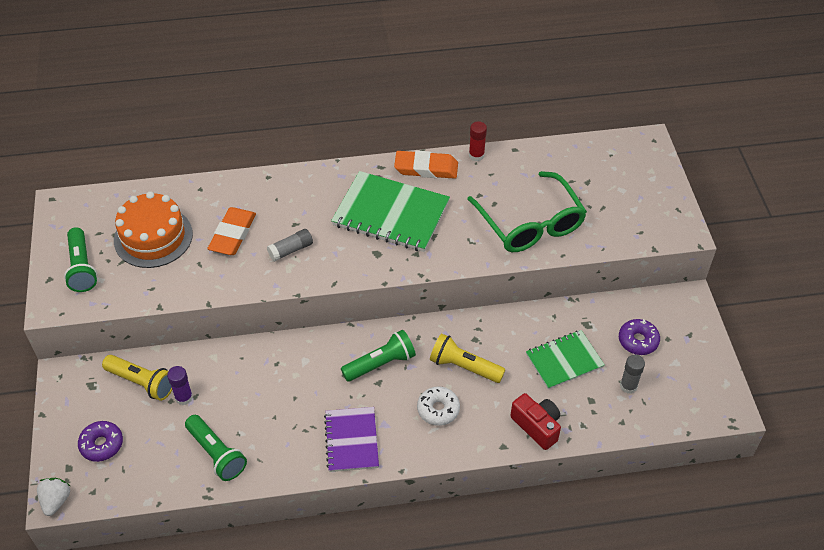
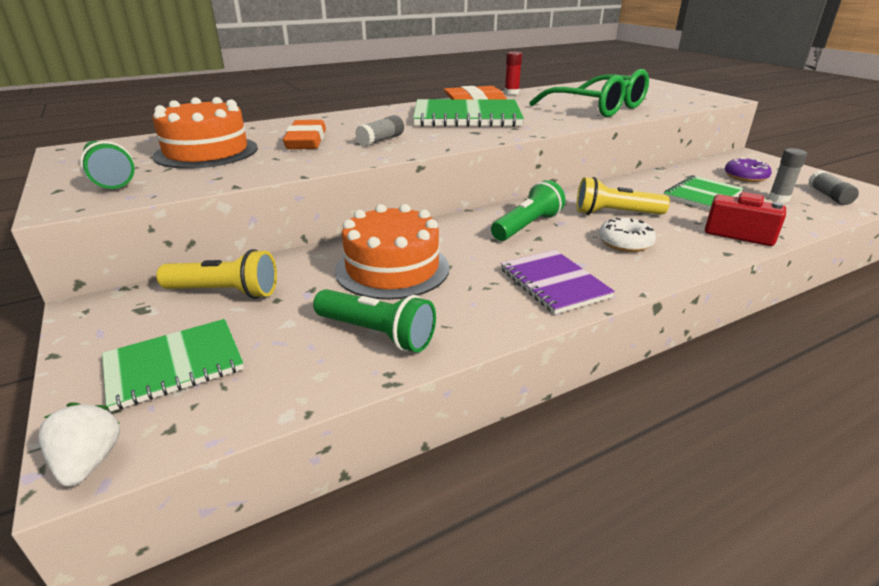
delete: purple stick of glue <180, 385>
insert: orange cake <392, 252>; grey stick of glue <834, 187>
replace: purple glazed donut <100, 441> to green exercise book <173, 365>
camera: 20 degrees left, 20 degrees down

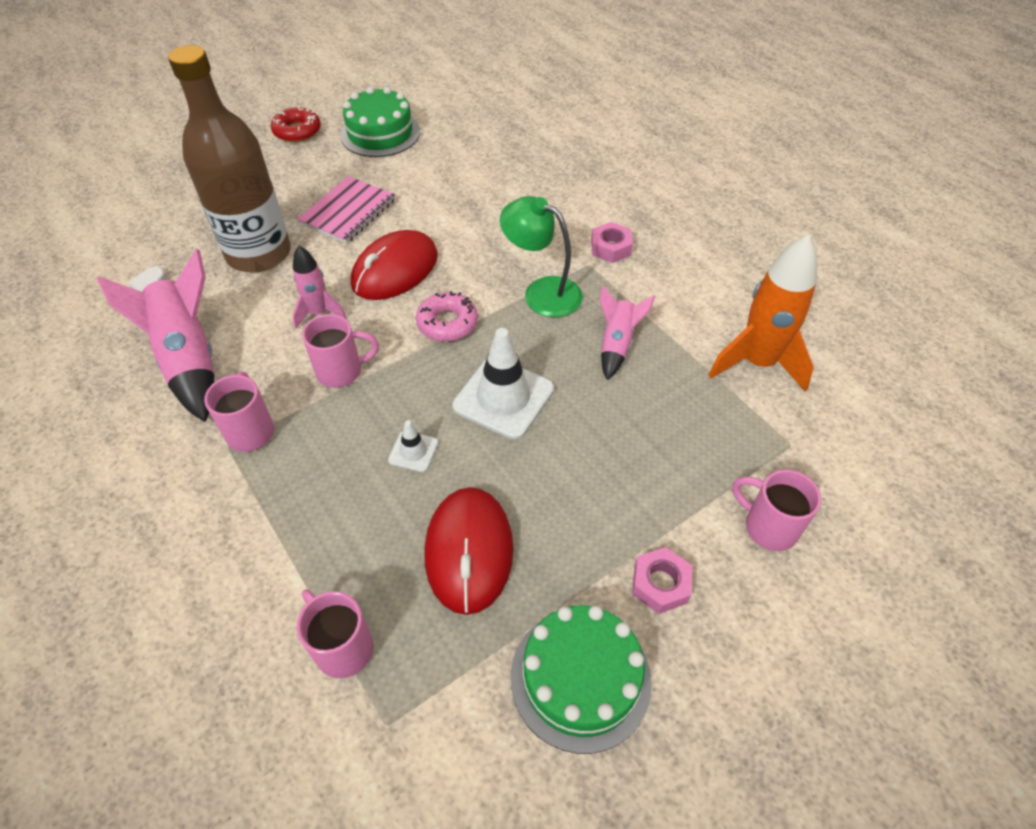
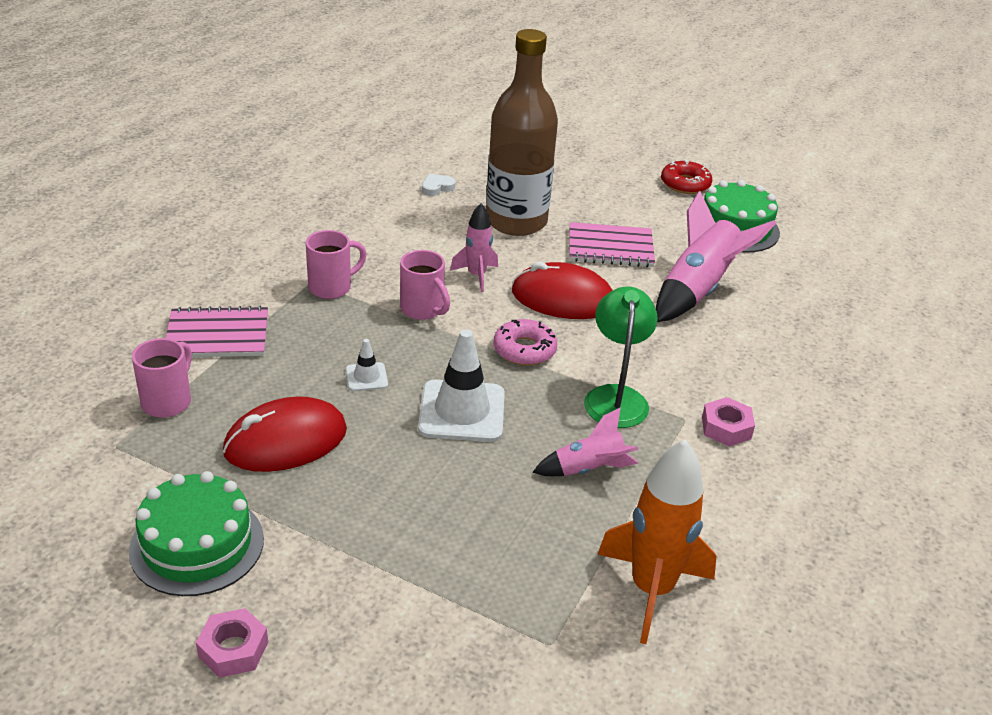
delete: rosy mug <776, 510>
insert: rosy exercise book <217, 331>
move: rosy nut <662, 580> to <232, 643>; rosy toy rocket <155, 335> to <716, 256>
camera: 60 degrees right, 15 degrees down

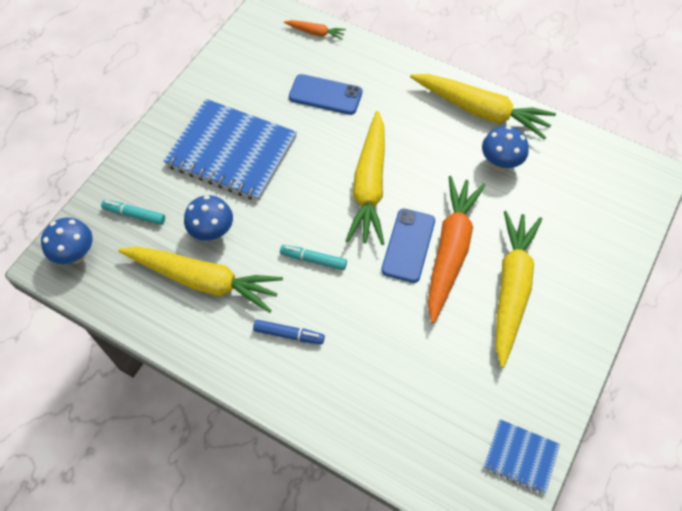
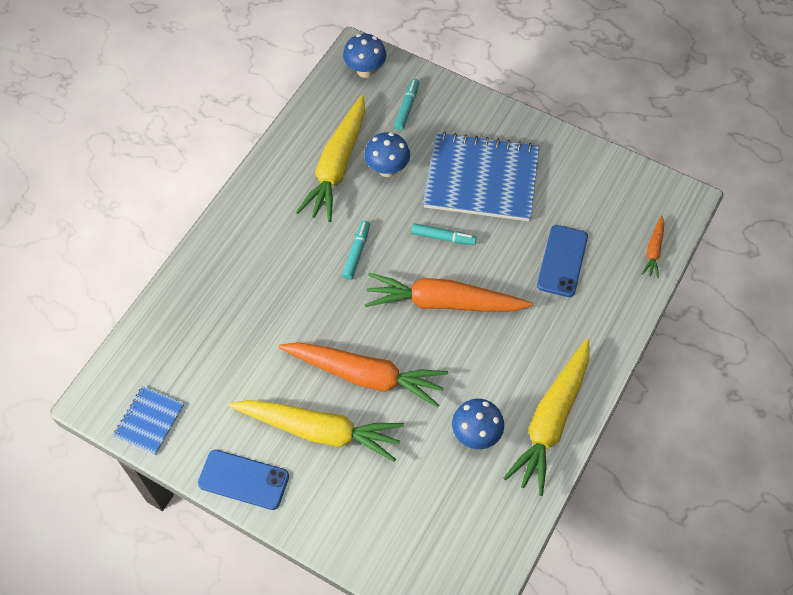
delete: blue marker pen <289, 332>
insert: turquoise marker pen <444, 234>
move: blue phone <408, 246> to <243, 480>
recolor: golden root vegetable <365, 178> to orange root vegetable <449, 292>
rotate: blue exercise book <230, 150> = <481, 176> 75 degrees clockwise
camera: 90 degrees right, 0 degrees up

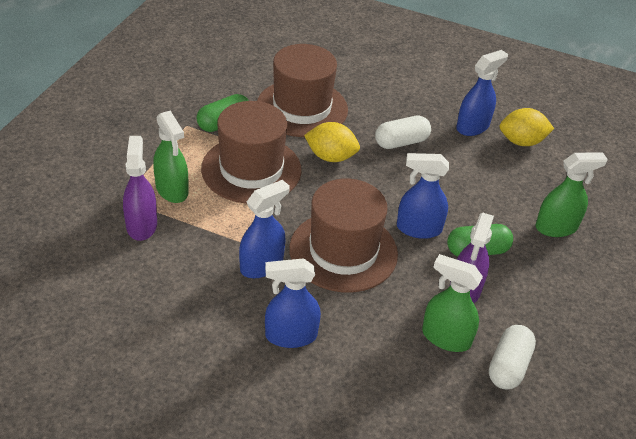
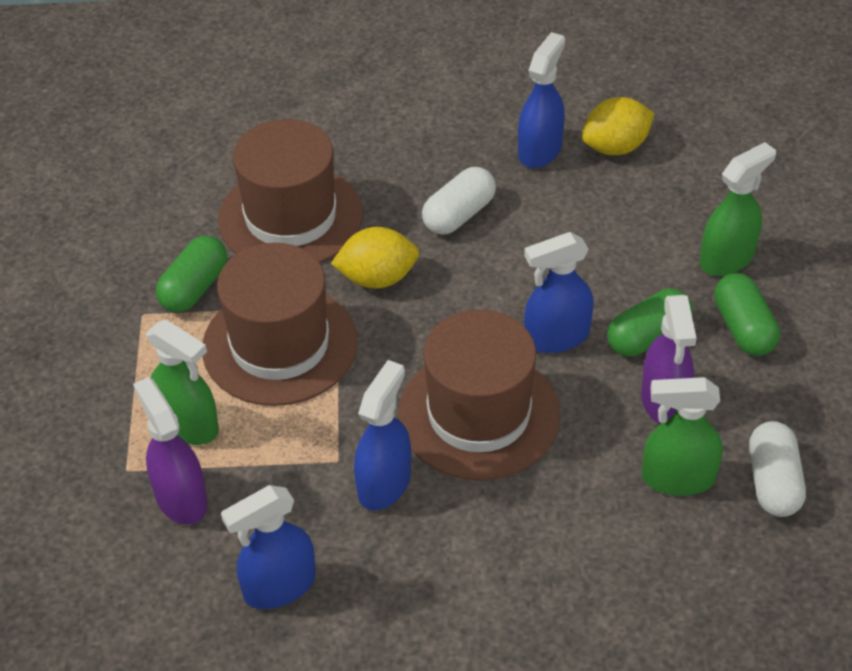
insert: green pill shape <747, 314>
move: blue spray bottle <293, 303> to <268, 547>
camera: 20 degrees left, 5 degrees up

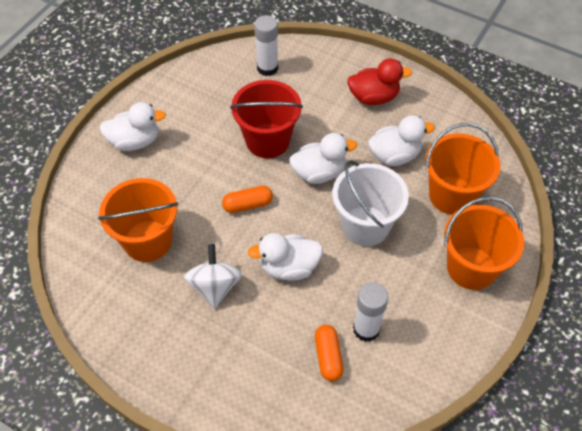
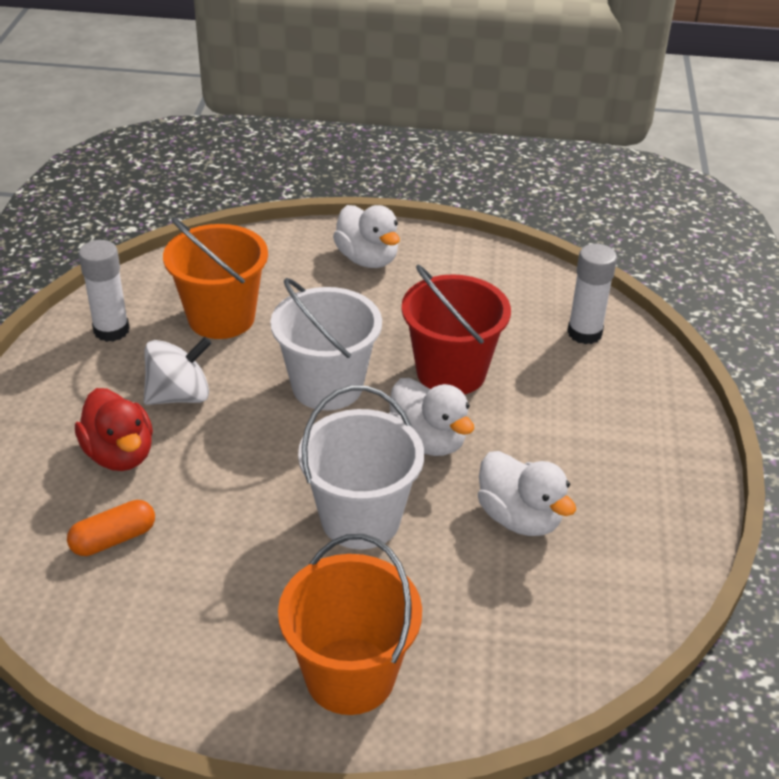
delete: pure white toy duck <285, 257>; orange pail <462, 169>
move: red toy duck <379, 82> to <114, 429>; pure white stick of glue <371, 312> to <103, 291>
replace: orange pill shape <247, 199> to pure white pail <326, 344>
camera: 65 degrees right, 15 degrees down

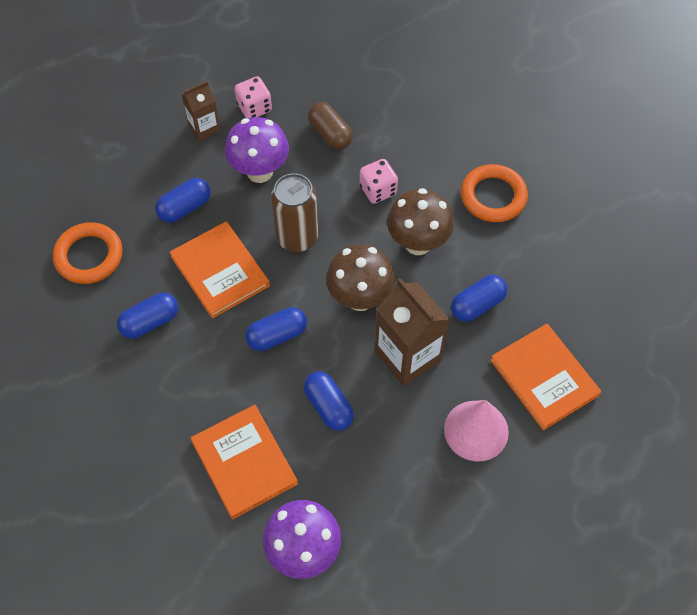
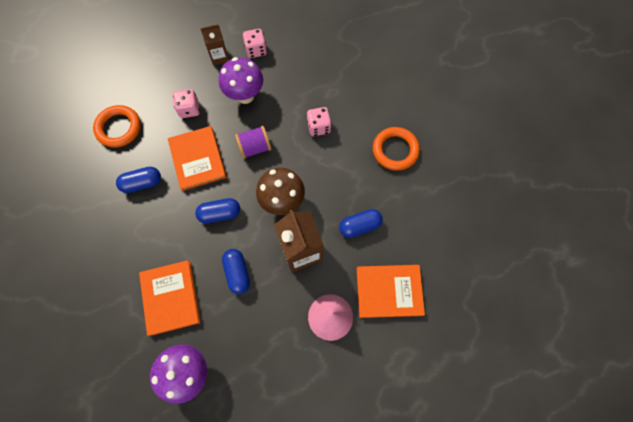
delete: brown pill shape <330, 126>; brown toadstool <420, 221>
replace: blue pill shape <183, 200> to rosy die <186, 103>; brown tin <294, 212> to purple spool <253, 142>
rotate: orange hardback <545, 377> = <391, 291> 75 degrees counterclockwise
camera: 15 degrees right, 10 degrees up

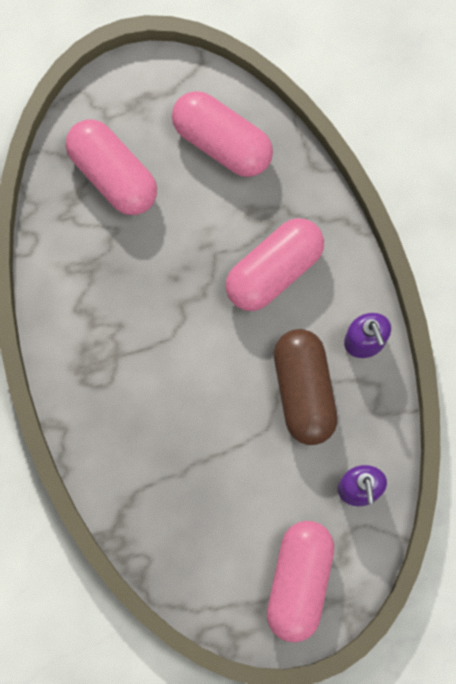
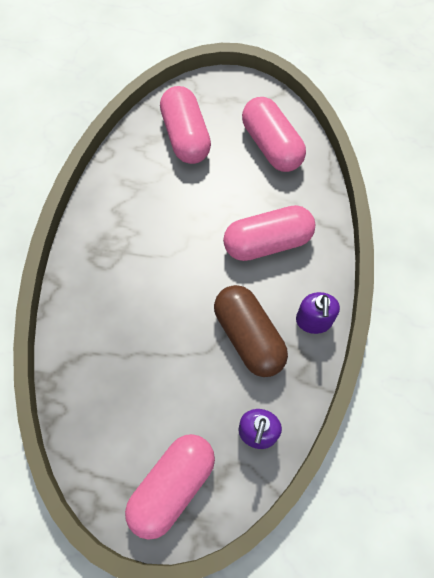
rotate: brown pill shape <306, 387> = <251, 331> 45 degrees counterclockwise
camera: 25 degrees right, 10 degrees down

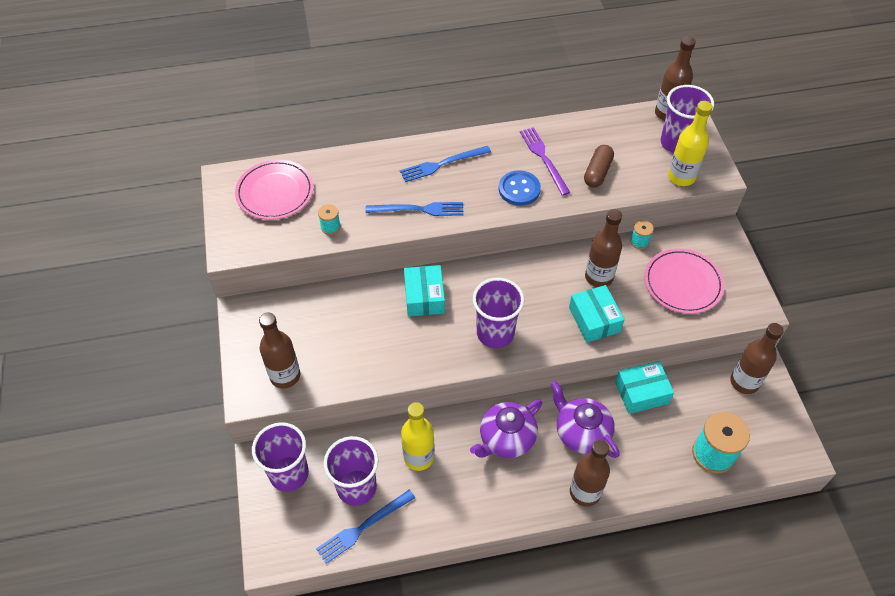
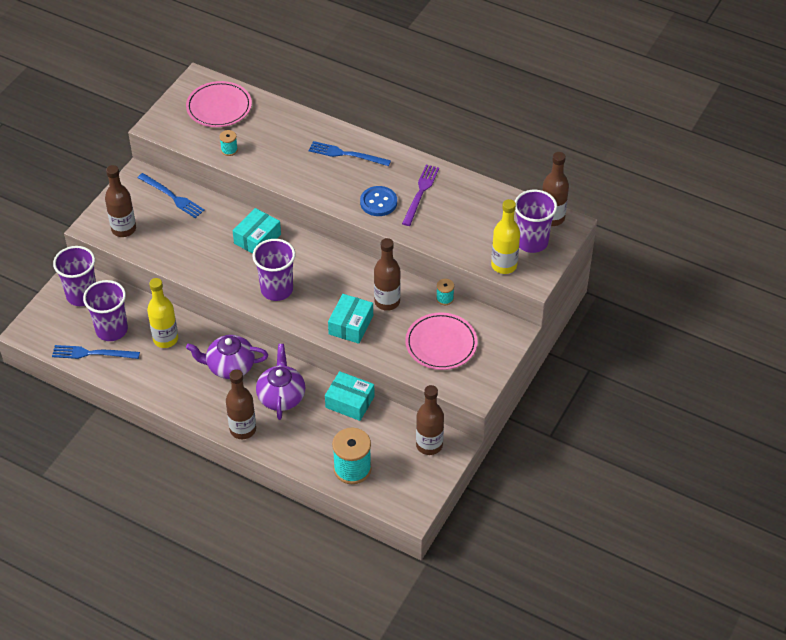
delete: brown pill shape <599, 166>
move: blue dinner fork <415, 209> to <171, 195>
camera: 40 degrees right, 5 degrees down

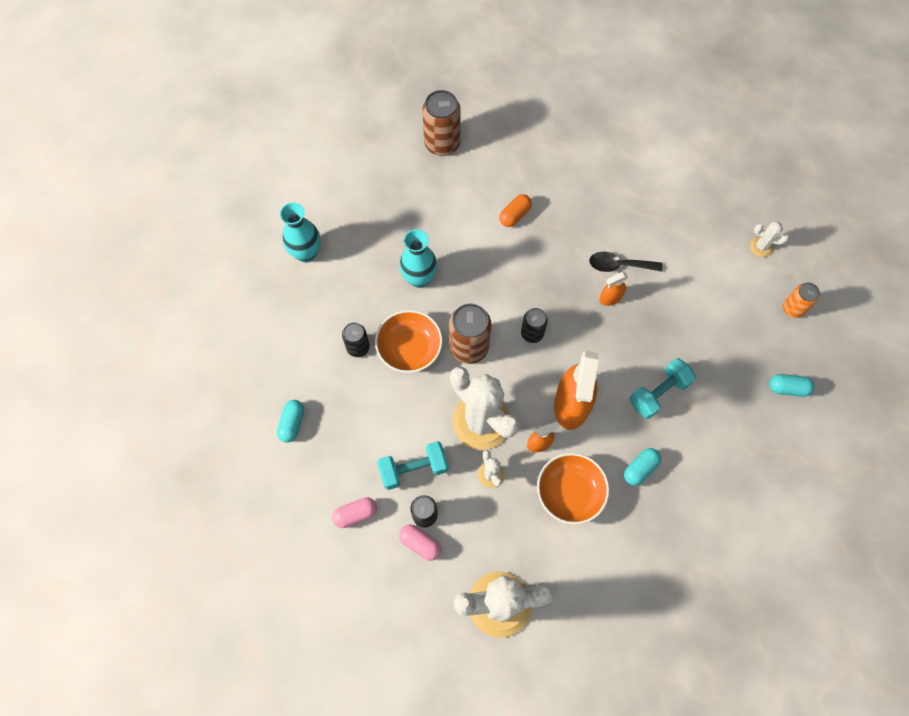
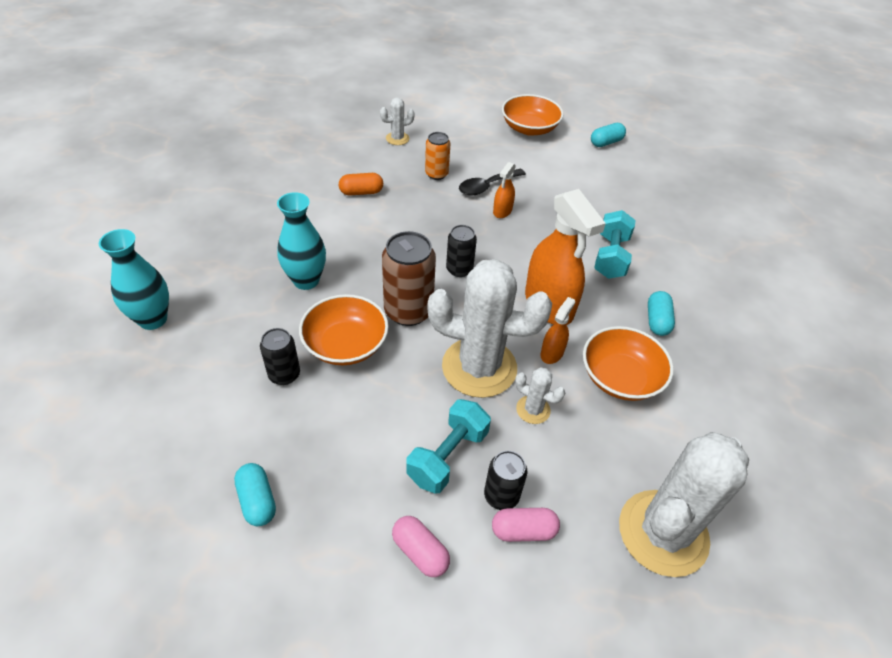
delete: brown tin <441, 123>
insert: orange bowl <533, 115>
move: pure white cactus <769, 239> to <397, 121>; orange tin <801, 300> to <438, 156>; turquoise pill shape <792, 385> to <608, 135>
rotate: orange pill shape <515, 210> = <361, 184> 75 degrees clockwise; rosy pill shape <354, 512> = <421, 546> 75 degrees counterclockwise
camera: 40 degrees left, 20 degrees down

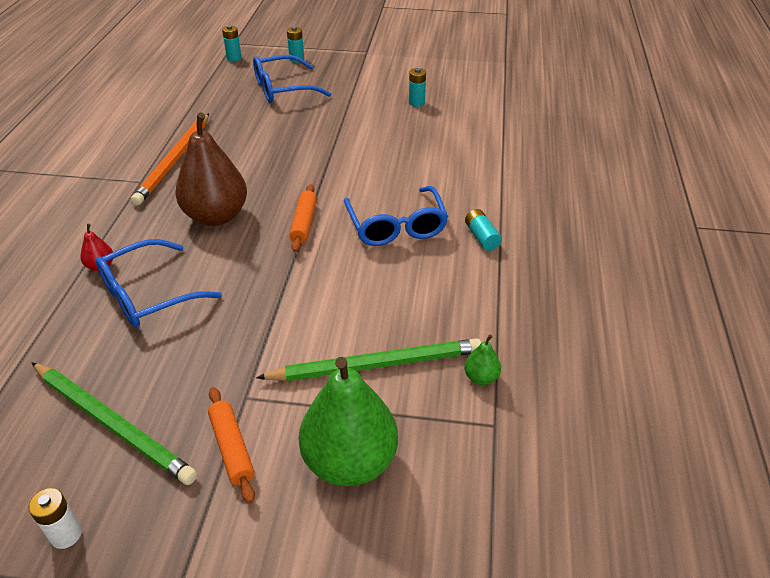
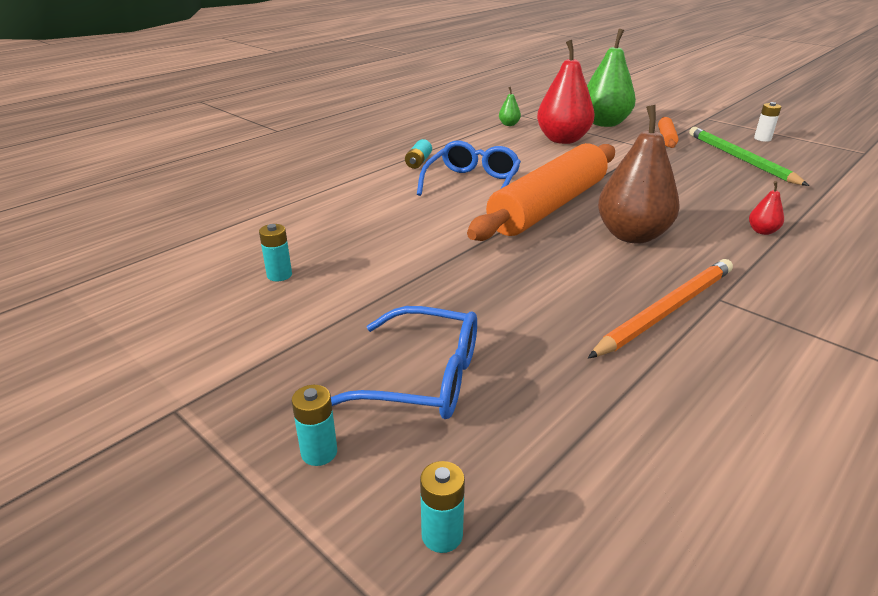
delete: blue eyeglasses <159, 283>
replace: green pencil <368, 359> to red pear fruit <566, 92>
resize: orange pastry roller <303, 218> = <541, 192> x2.45
camera: 145 degrees left, 10 degrees down

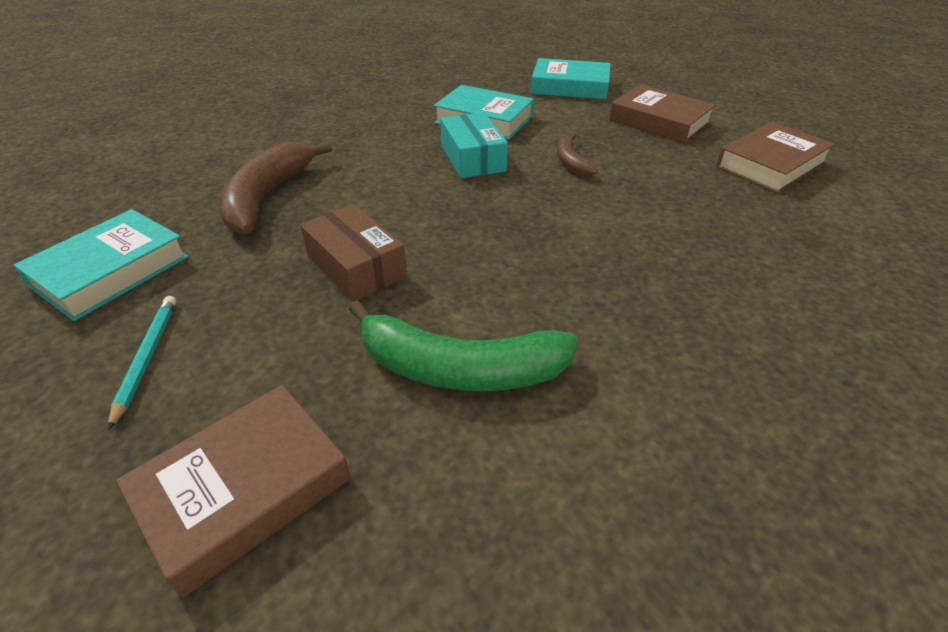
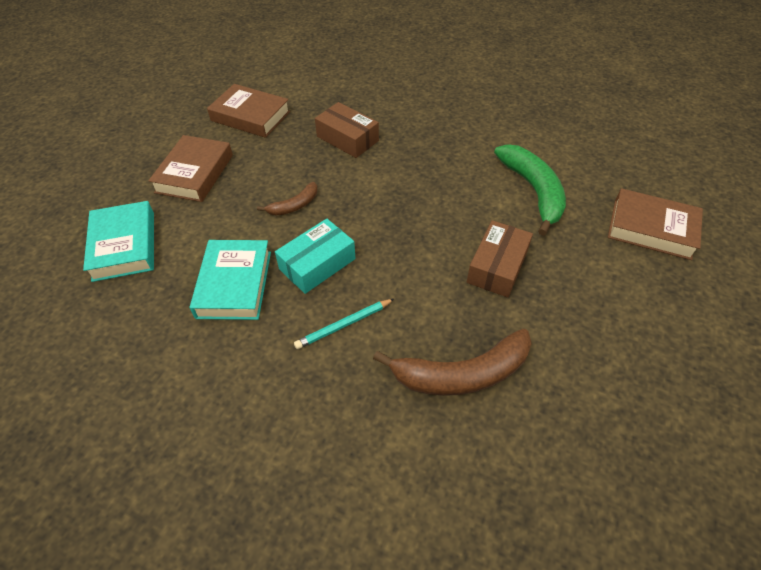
delete: turquoise hardback <101, 265>
insert: brown box <347, 130>
move: turquoise pencil <142, 363> to <344, 324>
camera: 115 degrees left, 10 degrees up

